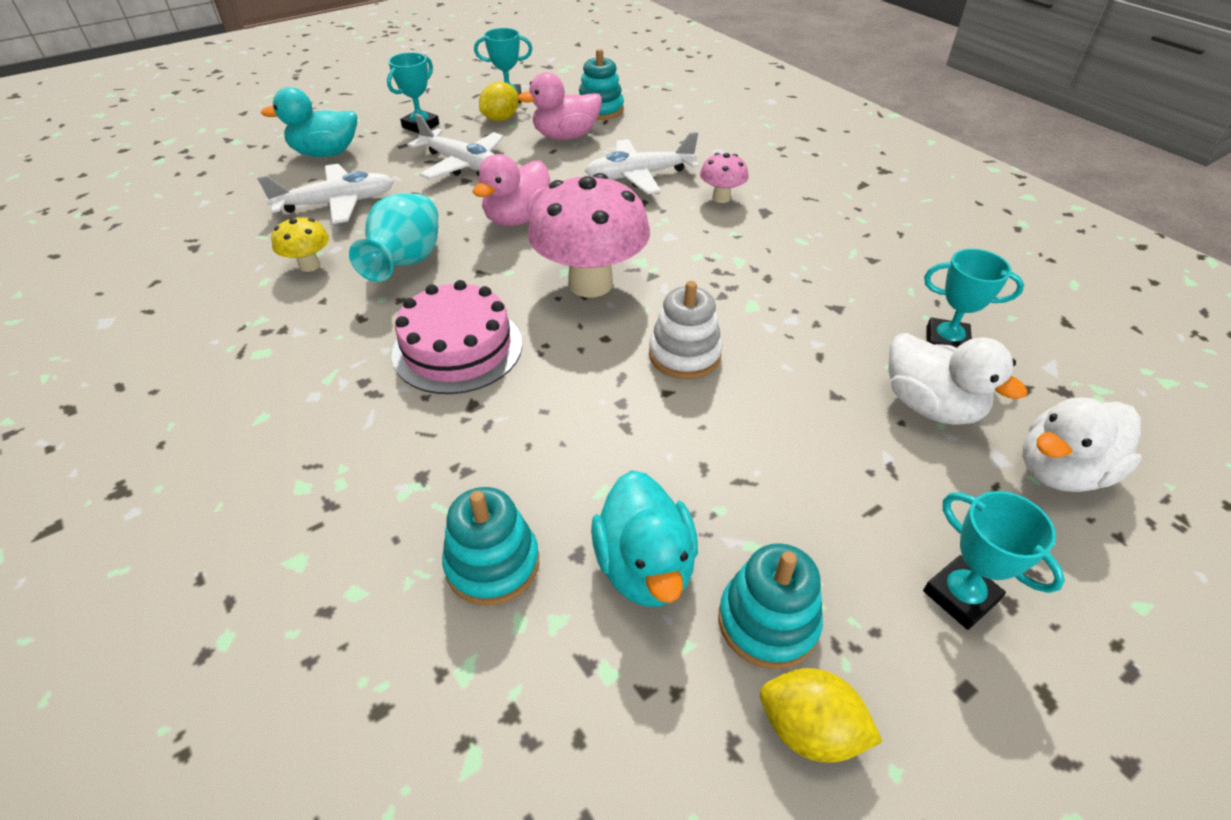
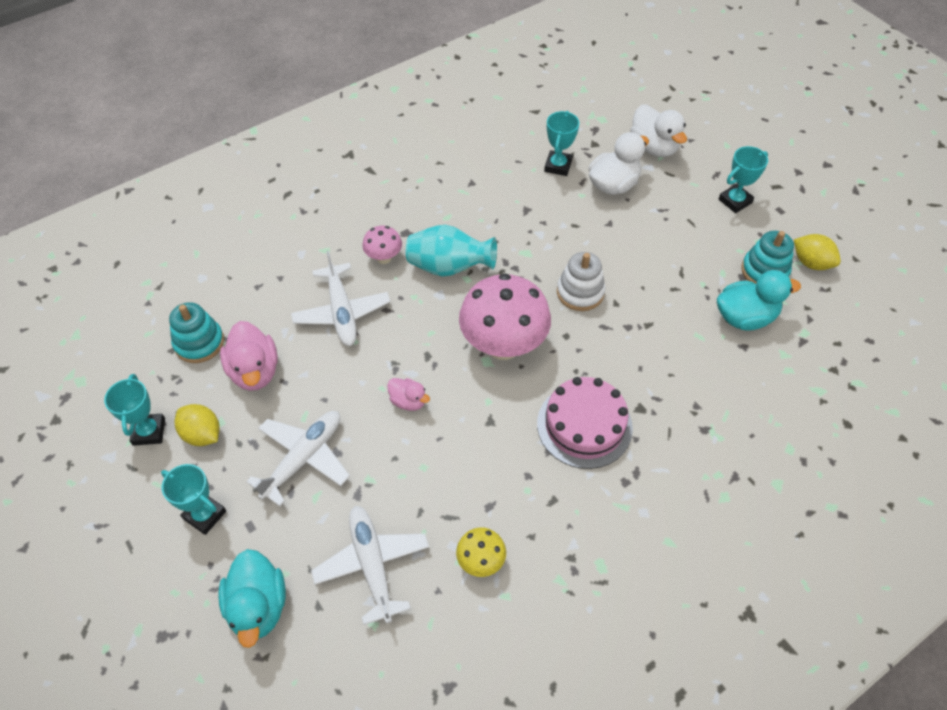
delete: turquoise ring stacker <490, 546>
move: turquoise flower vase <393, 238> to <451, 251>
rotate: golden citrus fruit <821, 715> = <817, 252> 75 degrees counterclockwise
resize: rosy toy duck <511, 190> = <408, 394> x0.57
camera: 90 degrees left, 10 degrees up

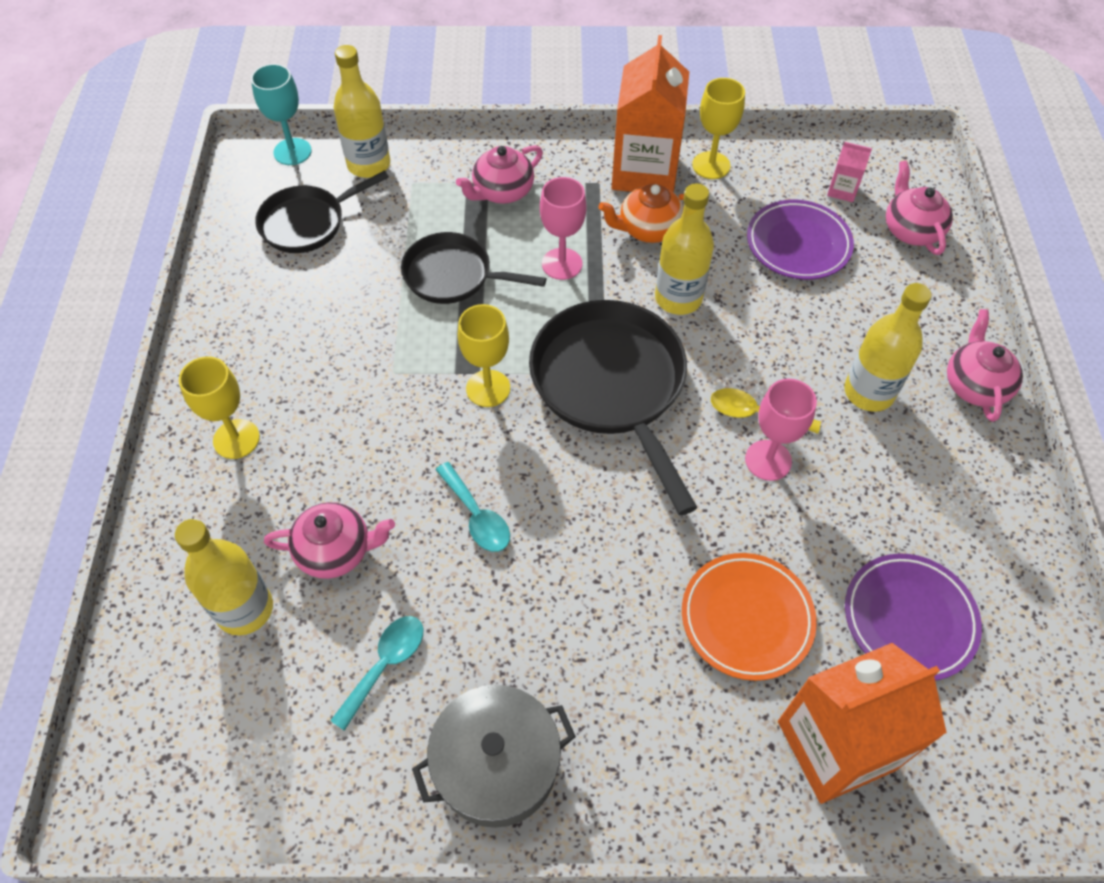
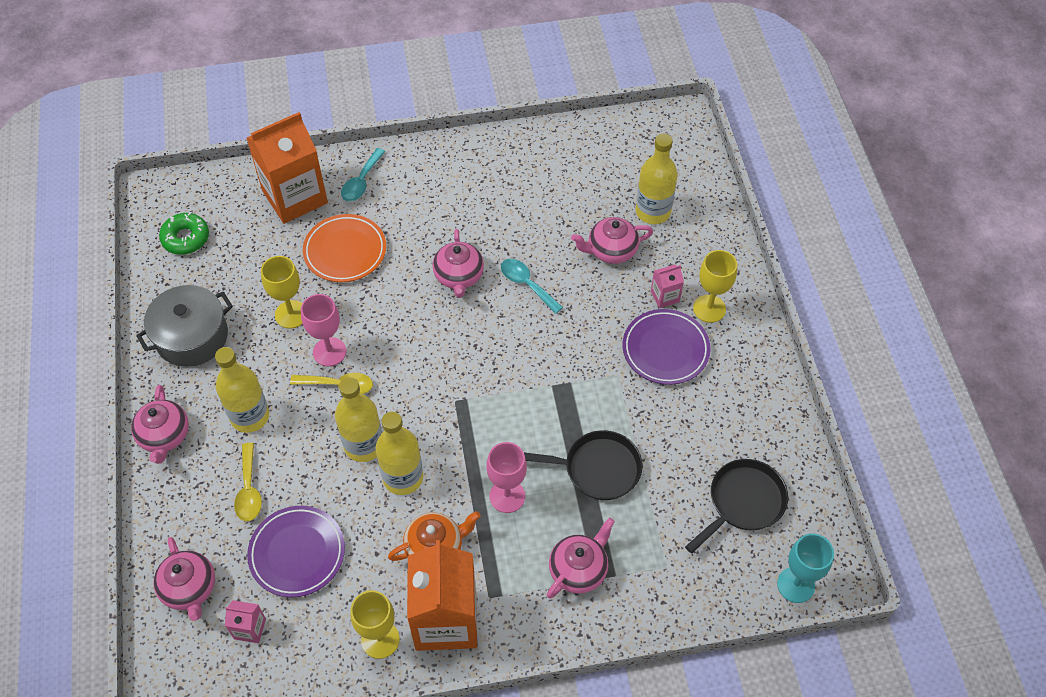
delete: ebony skillet <613, 407>
insert: green glazed donut <184, 233>; golden spoon <248, 482>; rosy teapot <458, 263>; rosy milk carton <667, 286>
move: grey cooking pot <494, 756> to <184, 326>; golden chalice <484, 355> to <281, 292>; golden flask <361, 111> to <358, 419>; turquoise spoon <376, 673> to <363, 174>; purple dinner plate <913, 617> to <667, 347>
camera: 170 degrees right, 0 degrees up

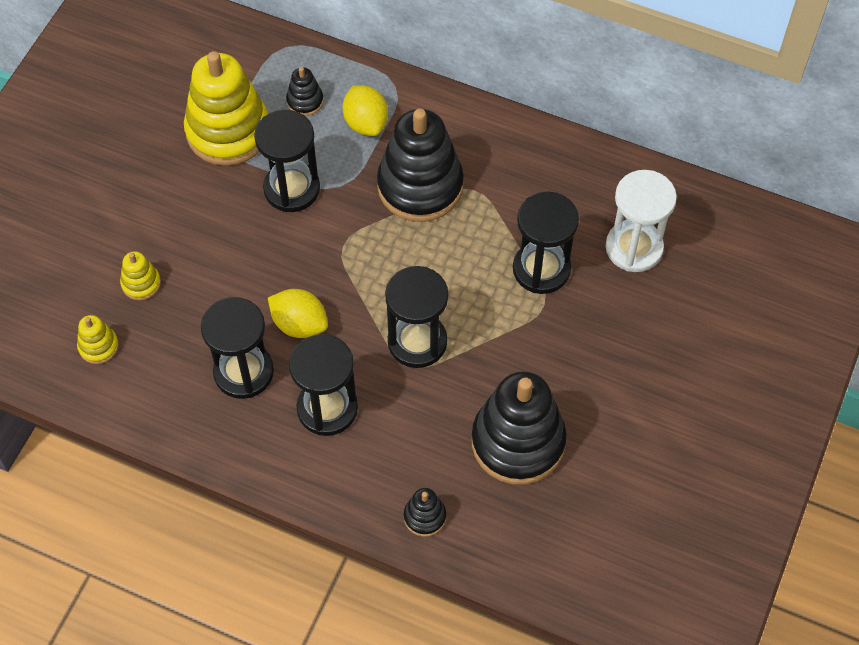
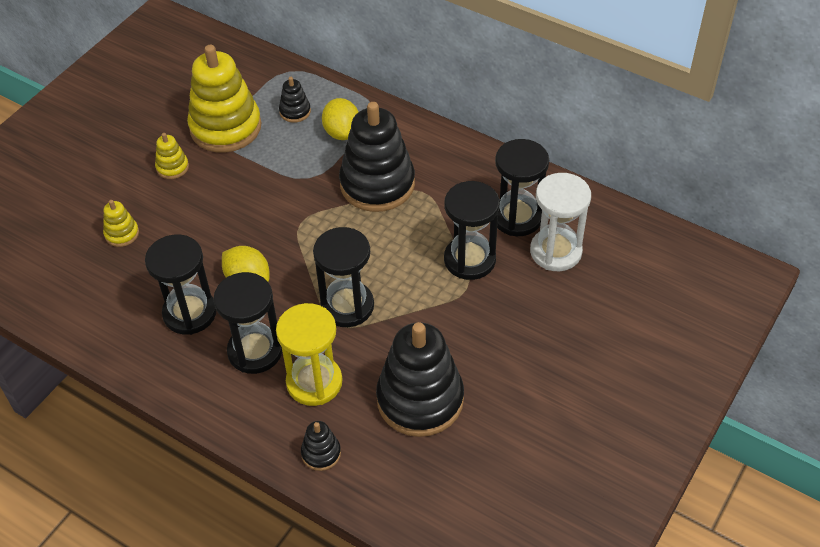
insert: golden hourglass <309, 354>
move: golden ring stacker <98, 339> to <172, 156>; ebony hourglass <287, 161> to <522, 187>
camera: 10 degrees right, 10 degrees down

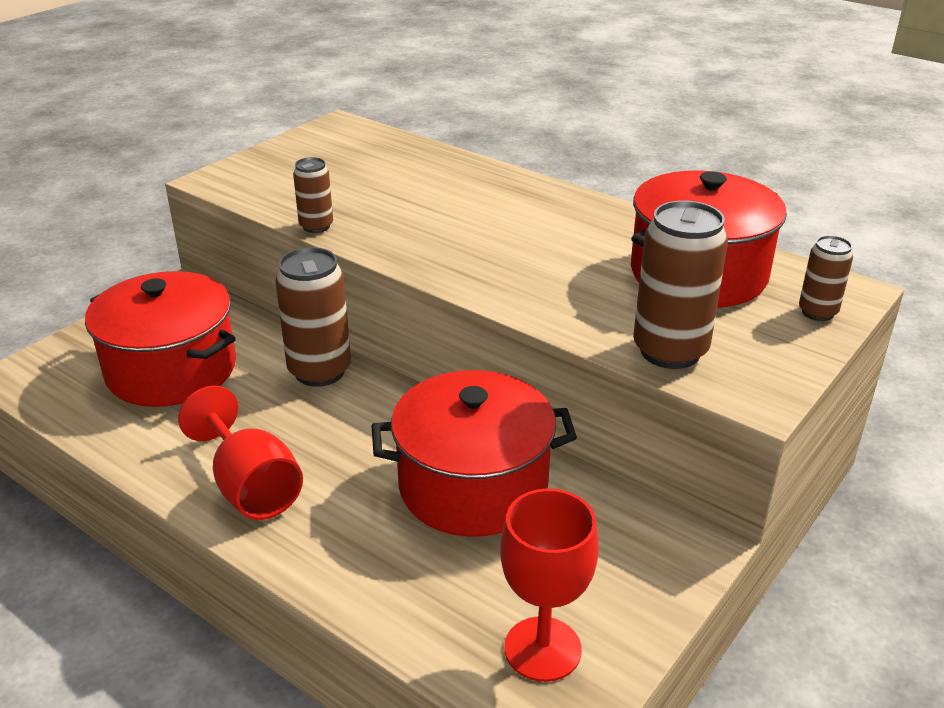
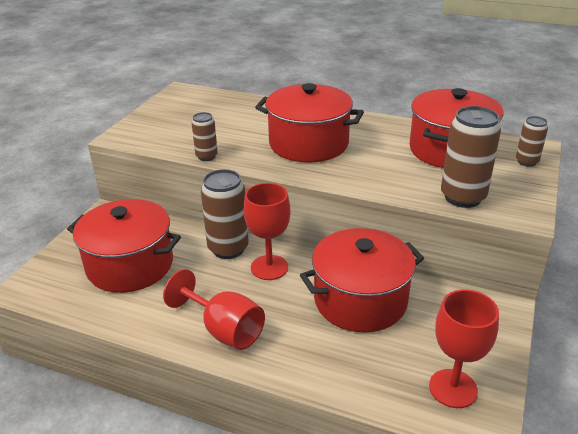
insert: red chalice <267, 231>; red cooking pot <309, 122>
camera: 15 degrees left, 0 degrees up

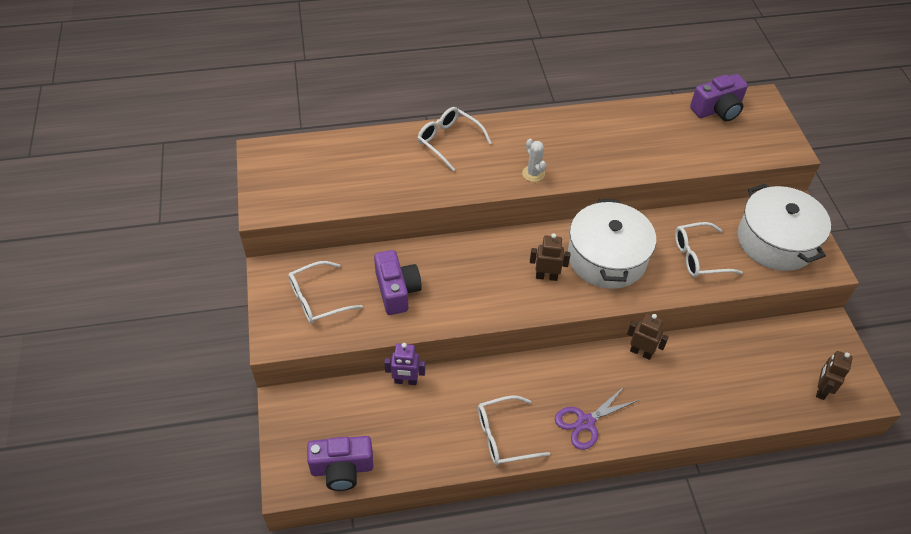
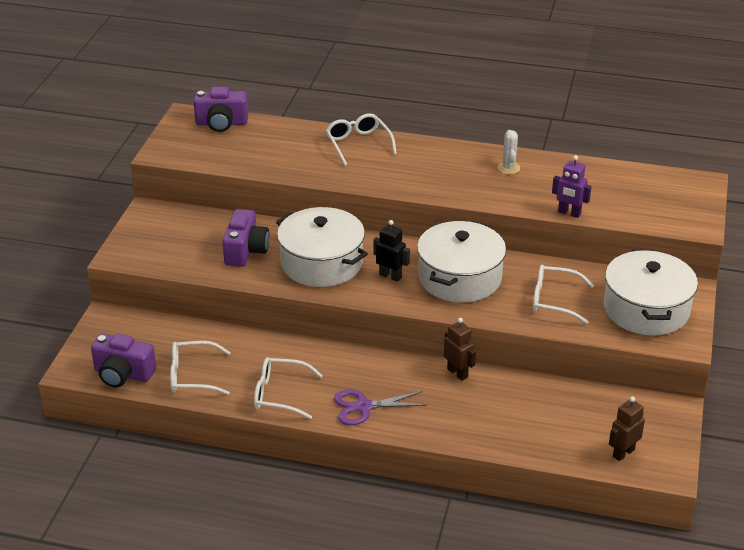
insert: pure white cooking pot <322, 247>
move: pure white eyeglasses <325, 292> to <200, 368>; purple photo camera <719, 97> to <220, 109>; pure white cactus <534, 160> to <508, 152>; purple robot <404, 364> to <572, 186>
recolor: brown robot <550, 257> to ebony robot <391, 251>
camera: 25 degrees right, 15 degrees down

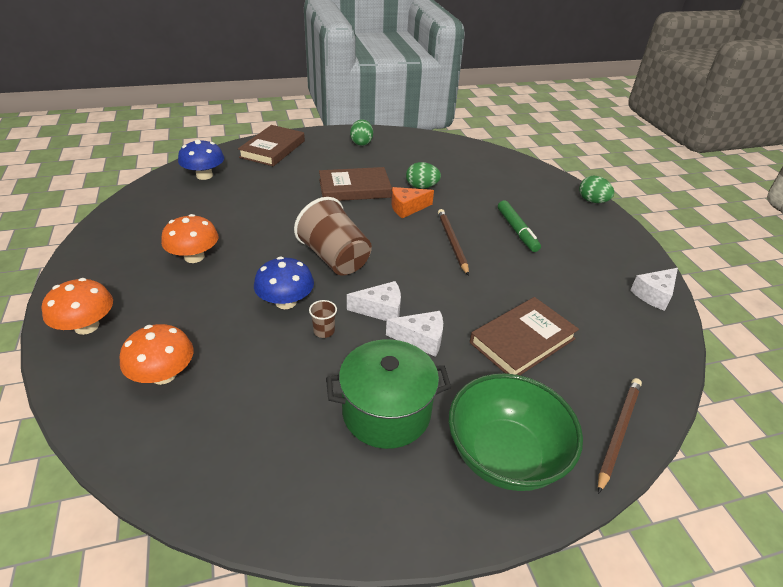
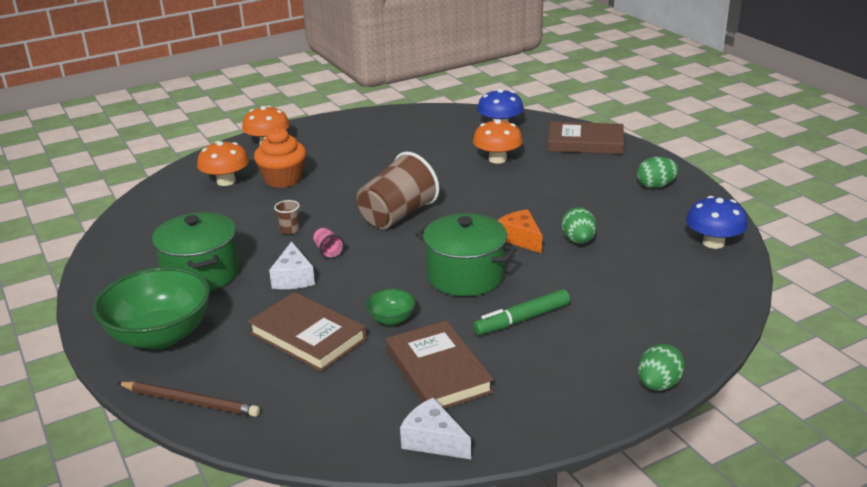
insert: orange fairy cake <280, 158>; green bowl <390, 307>
move: brown hardback <355, 184> to <440, 365>; orange toadstool <189, 238> to <498, 141>; blue toadstool <284, 283> to <717, 222>
replace: pure white cheese wedge <374, 301> to rosy cup <328, 243>; brown pencil <453, 242> to green cooking pot <466, 254>
camera: 80 degrees right, 10 degrees down

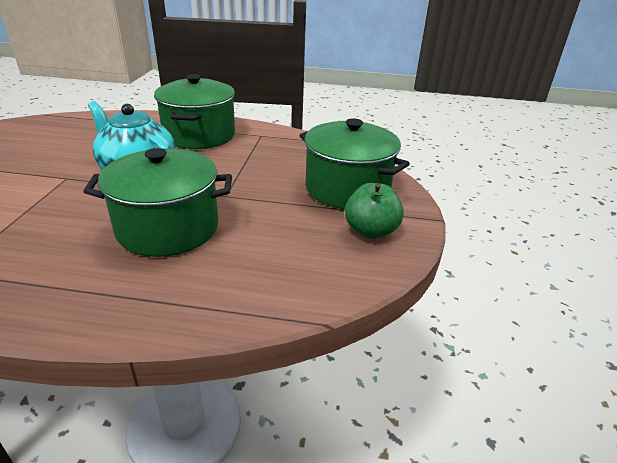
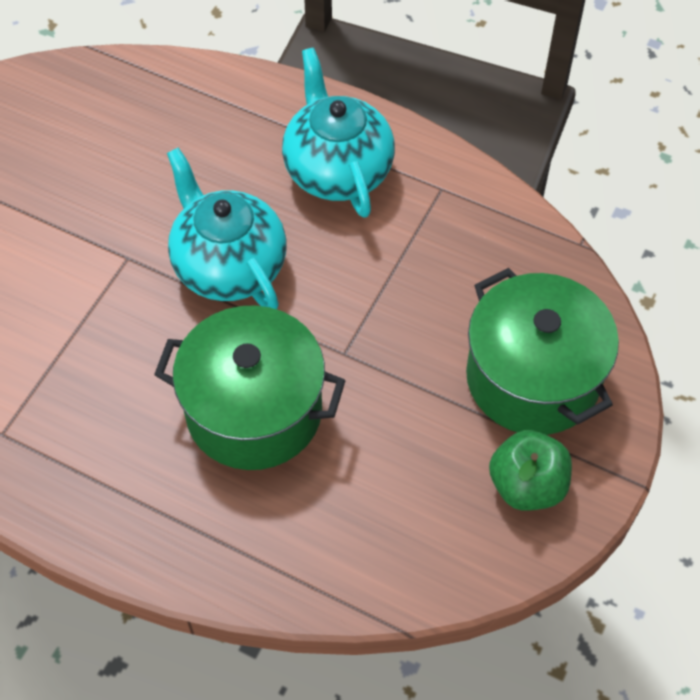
replace: green cooking pot <194, 111> to turquoise teapot <338, 132>
camera: 20 degrees right, 25 degrees up

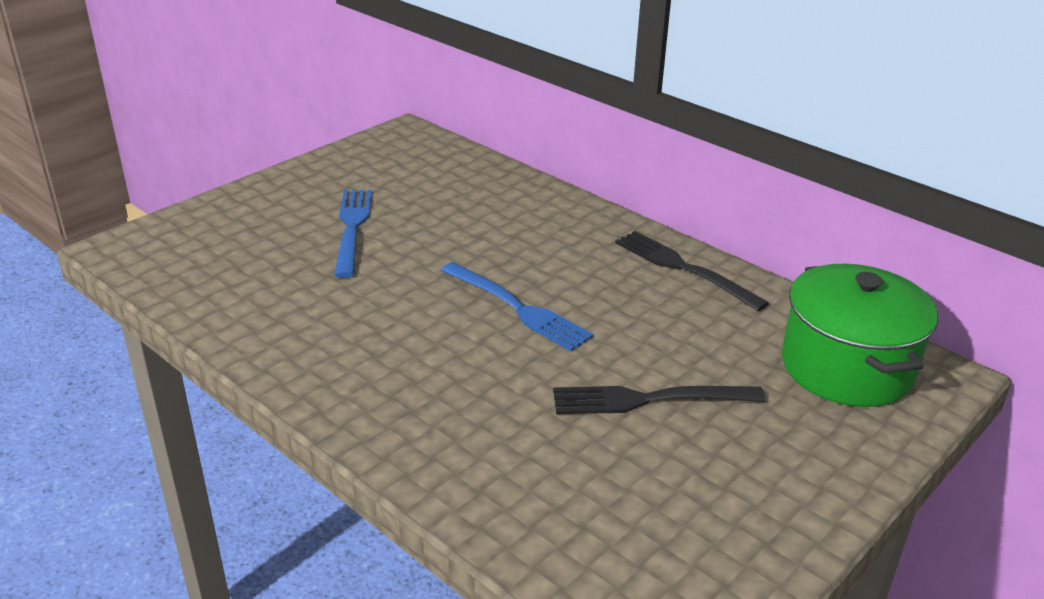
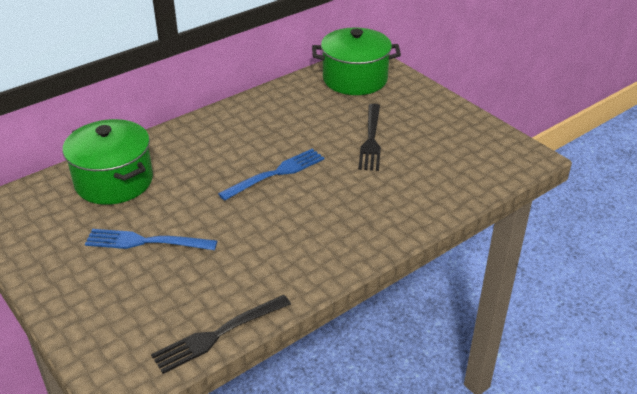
insert: green cooking pot <108, 162>
move: ebony dinner fork <692, 271> to <221, 334>
camera: 80 degrees left, 5 degrees up

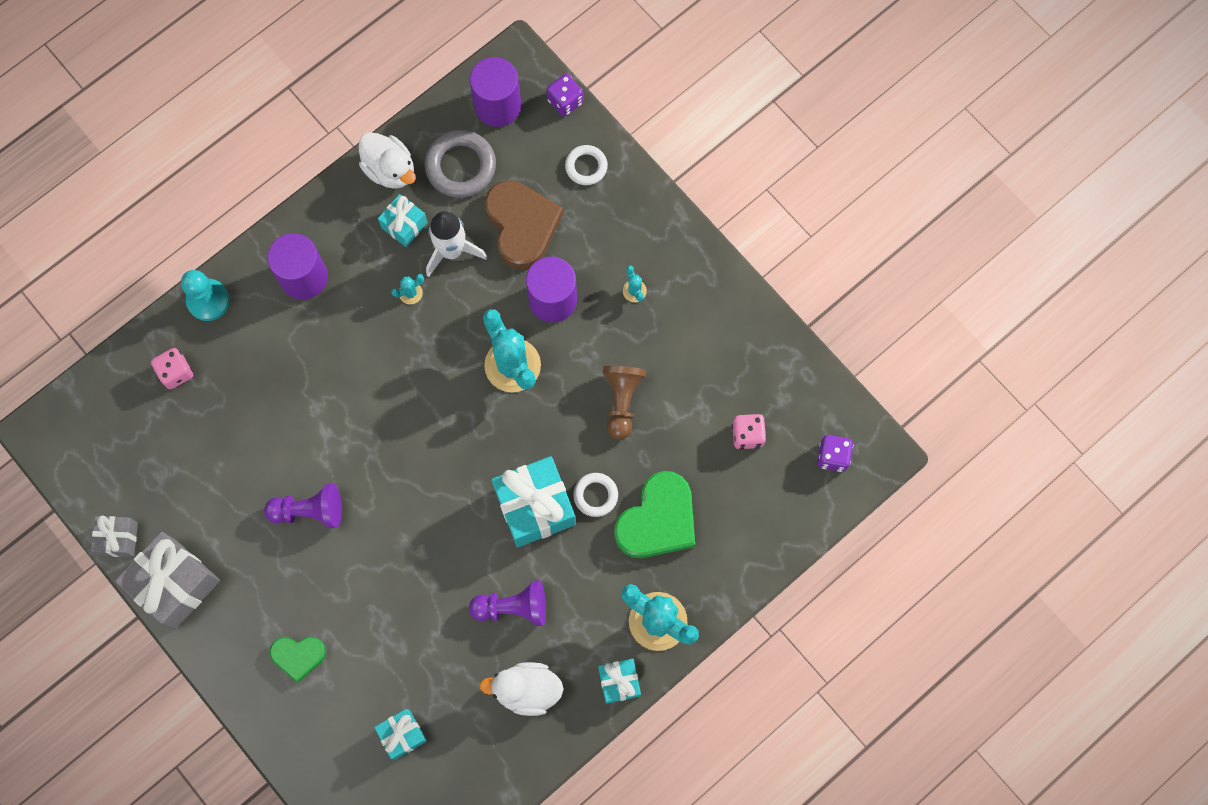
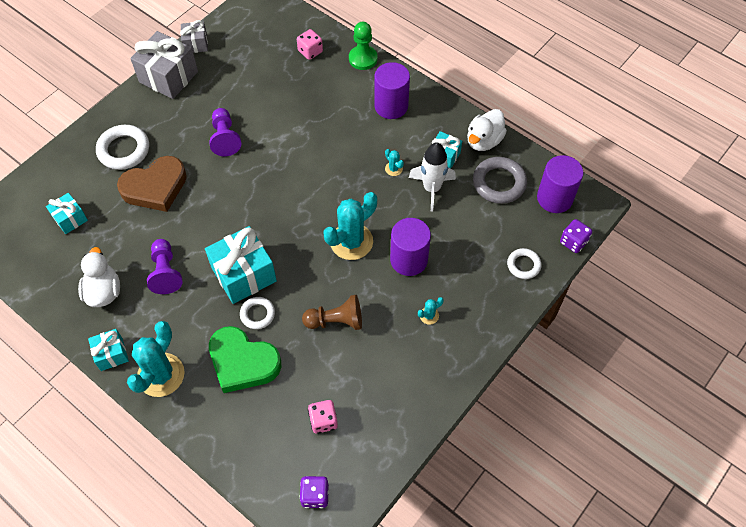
move: brown heart shape <524, 225> to <152, 184>
replace: green heart shape <298, 660> to pure white torus <122, 147>
recolor: turquoise chess pawn <205, 295> to green chess pawn <363, 46>
camera: 80 degrees right, 15 degrees down

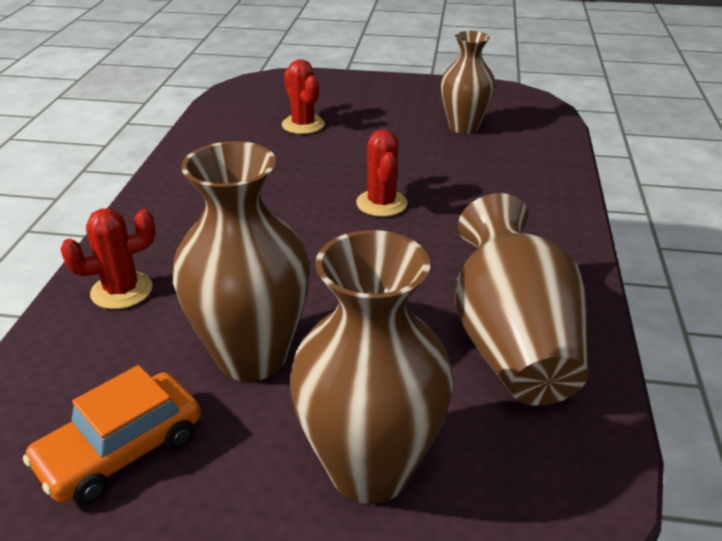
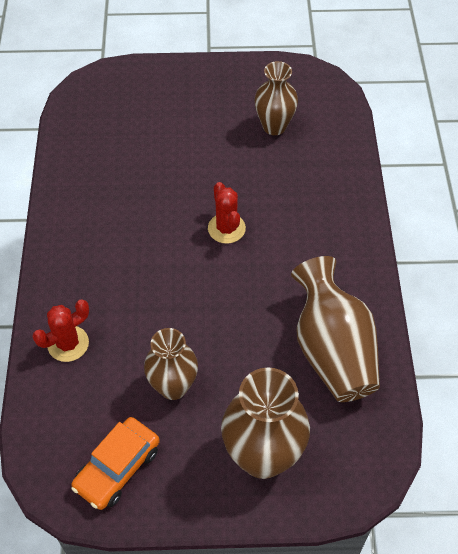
delete: red cactus <303, 96>
resize: brown flower vase <241, 261> = <171, 364> x0.66
camera: 10 degrees left, 20 degrees up

